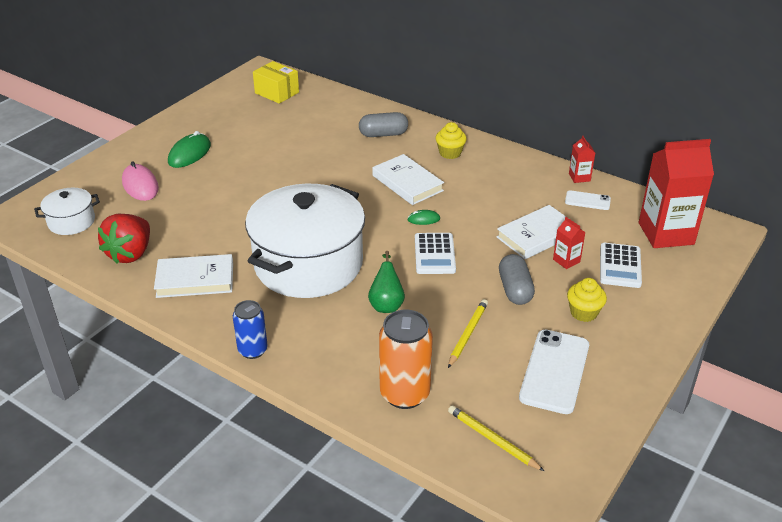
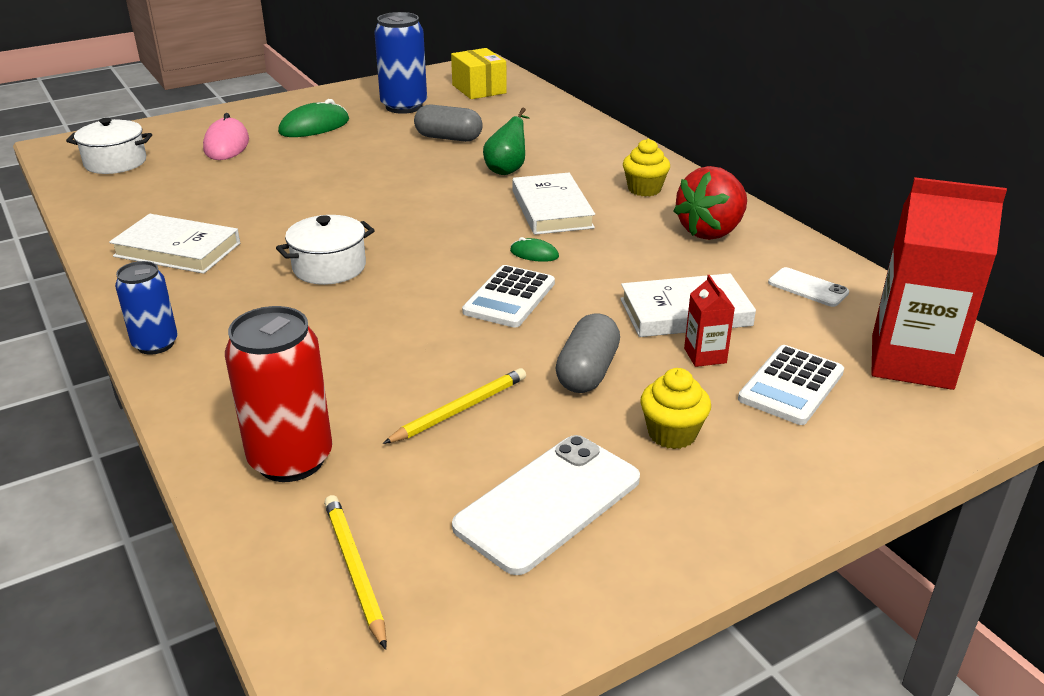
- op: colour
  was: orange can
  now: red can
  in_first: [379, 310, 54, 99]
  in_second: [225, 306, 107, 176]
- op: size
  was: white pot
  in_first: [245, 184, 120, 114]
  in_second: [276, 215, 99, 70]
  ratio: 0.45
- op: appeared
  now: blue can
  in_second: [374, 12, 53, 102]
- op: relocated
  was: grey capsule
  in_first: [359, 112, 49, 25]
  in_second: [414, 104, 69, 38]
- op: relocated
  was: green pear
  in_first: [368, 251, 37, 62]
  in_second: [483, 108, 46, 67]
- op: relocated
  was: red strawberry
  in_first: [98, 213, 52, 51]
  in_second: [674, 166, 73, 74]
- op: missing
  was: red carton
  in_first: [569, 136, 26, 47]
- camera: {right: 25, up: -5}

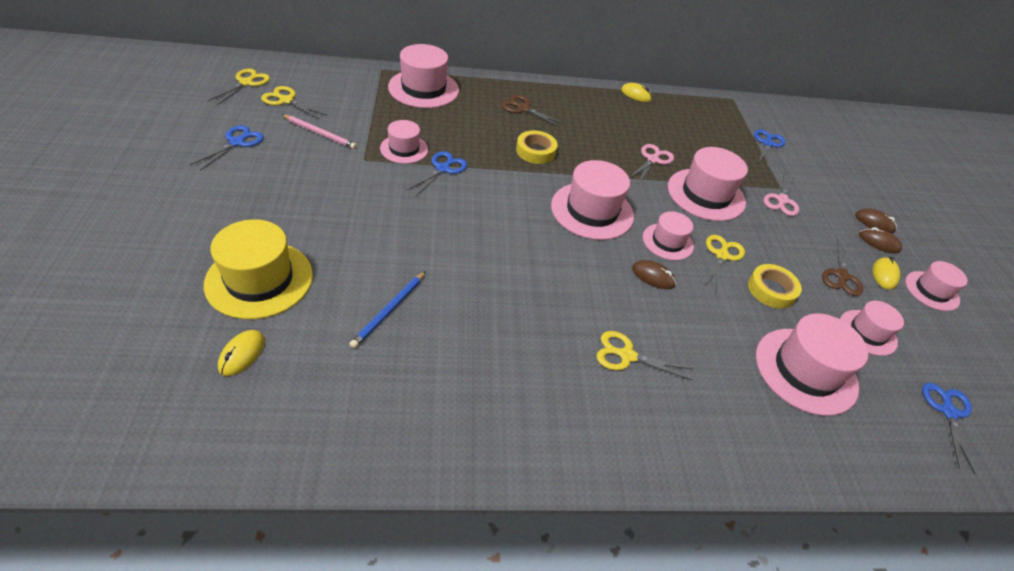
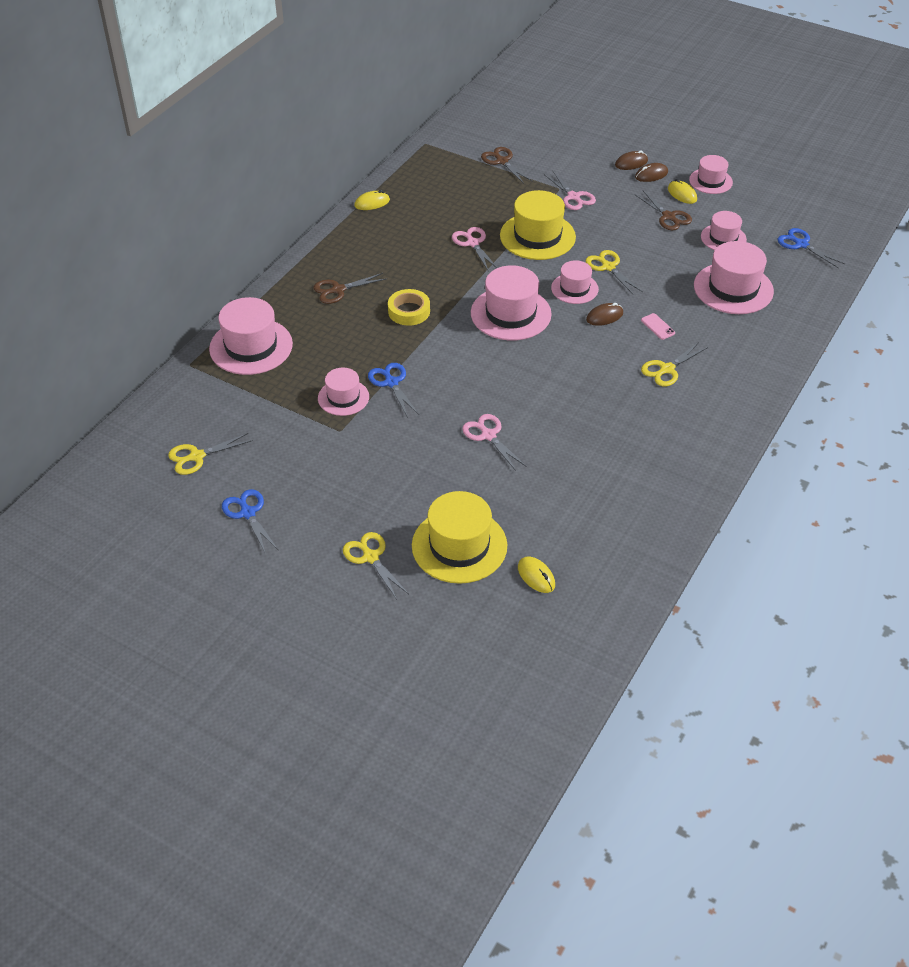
- op: relocated
  was: yellow scissors
  in_first: [208, 69, 62, 36]
  in_second: [343, 532, 66, 67]
- op: appeared
  now: pink scissors
  in_second: [462, 414, 65, 57]
- op: colour
  was: blue scissors
  now: brown scissors
  in_first: [754, 129, 32, 39]
  in_second: [481, 147, 51, 37]
- op: colour
  was: pink hat
  now: yellow hat
  in_first: [668, 147, 80, 74]
  in_second: [500, 190, 76, 70]
- op: appeared
  now: pink phone
  in_second: [641, 313, 34, 27]
- op: missing
  was: pink pencil
  in_first: [282, 115, 75, 34]
- op: missing
  was: blue pencil
  in_first: [349, 271, 77, 78]
- op: missing
  was: yellow tape
  in_first: [748, 264, 54, 45]
- camera: {right: -50, up: 0}

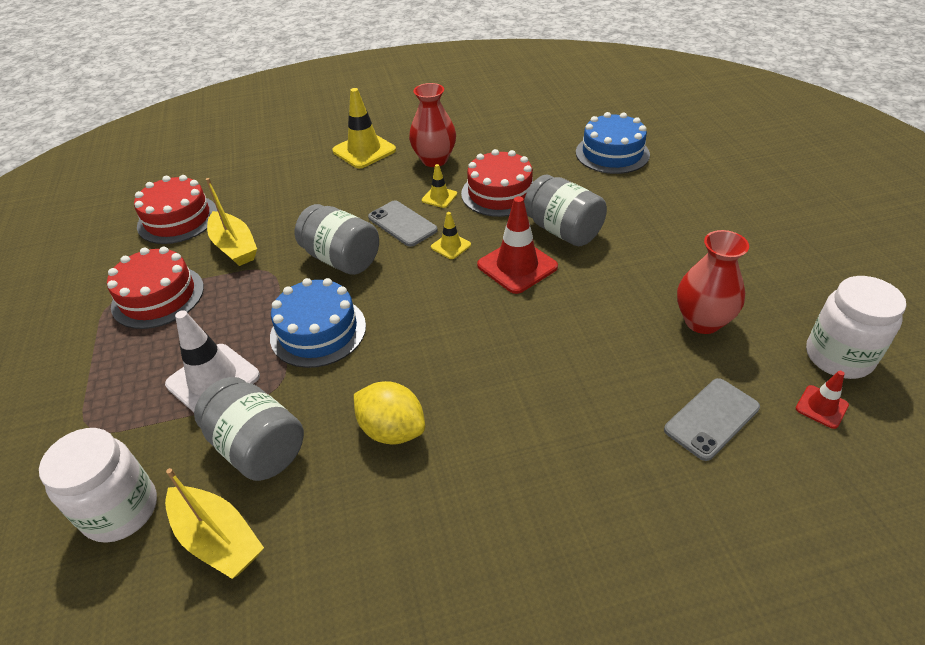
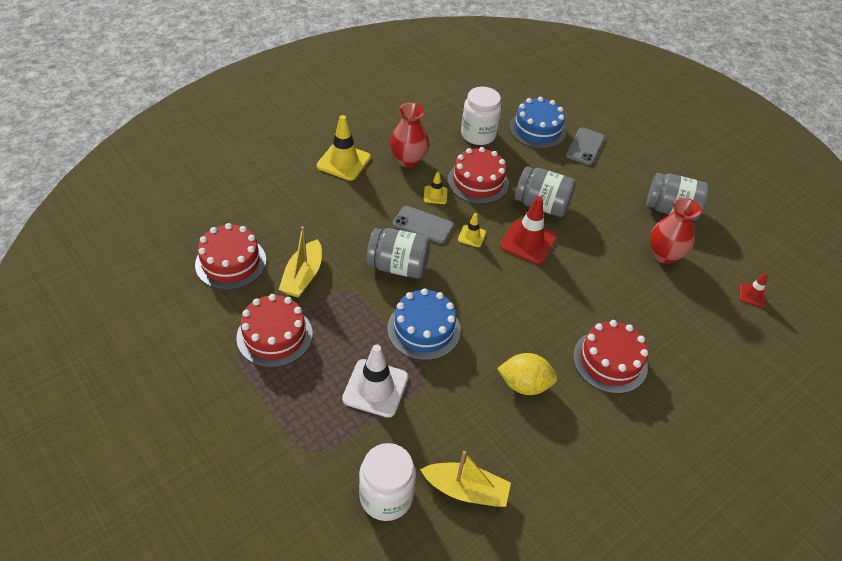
- op: spun
  was: yellow boat
  in_first: [206, 178, 51, 88]
  in_second: [279, 226, 43, 72]
  clockwise: 75
- op: relocated
  was: white jar
  in_first: [806, 276, 100, 103]
  in_second: [461, 87, 40, 58]
- op: relocated
  was: grey phone
  in_first: [664, 378, 96, 83]
  in_second: [566, 128, 39, 37]
- op: appeared
  now: red cake
  in_second: [573, 320, 75, 74]
- op: relocated
  was: grey jar
  in_first: [194, 377, 110, 104]
  in_second: [646, 173, 63, 48]
- camera: {right: -30, up: 5}

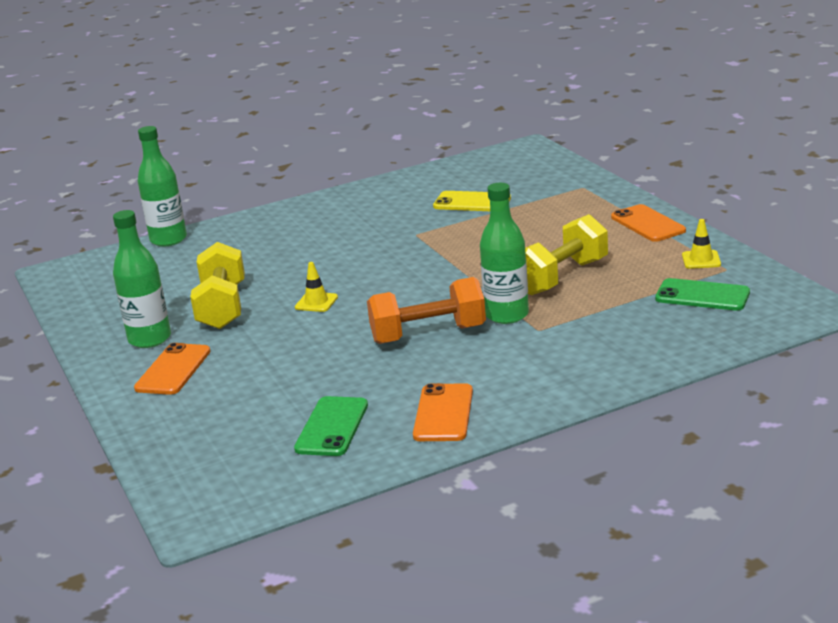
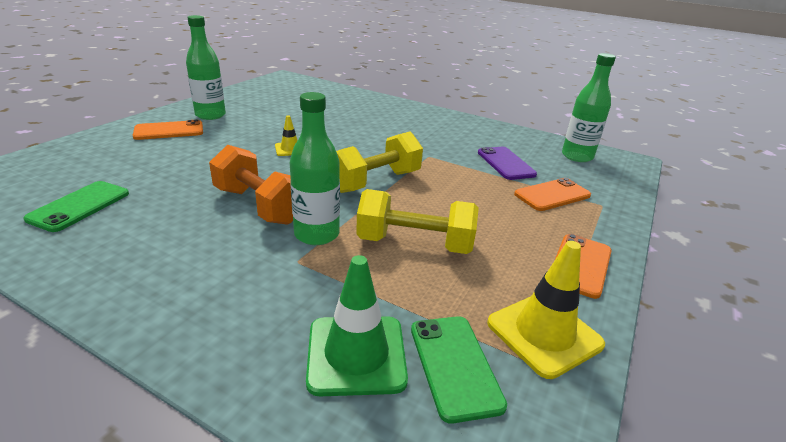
- op: spun
  was: green phone
  in_first: [294, 396, 74, 60]
  in_second: [23, 181, 106, 51]
  clockwise: -45
- op: appeared
  now: green traffic cone
  in_second: [306, 255, 102, 141]
- op: relocated
  was: yellow dumbbell
  in_first: [190, 242, 55, 87]
  in_second: [336, 131, 87, 62]
- op: colour
  was: yellow phone
  now: purple phone
  in_first: [433, 191, 78, 20]
  in_second: [478, 147, 59, 33]
- op: size
  was: yellow traffic cone
  in_first: [682, 219, 39, 50]
  in_second: [487, 241, 118, 138]
  ratio: 1.85
- op: relocated
  was: orange phone
  in_first: [413, 383, 60, 58]
  in_second: [514, 178, 77, 33]
- op: relocated
  was: green bottle
  in_first: [138, 126, 49, 121]
  in_second: [562, 53, 54, 109]
- camera: {right: 50, up: 5}

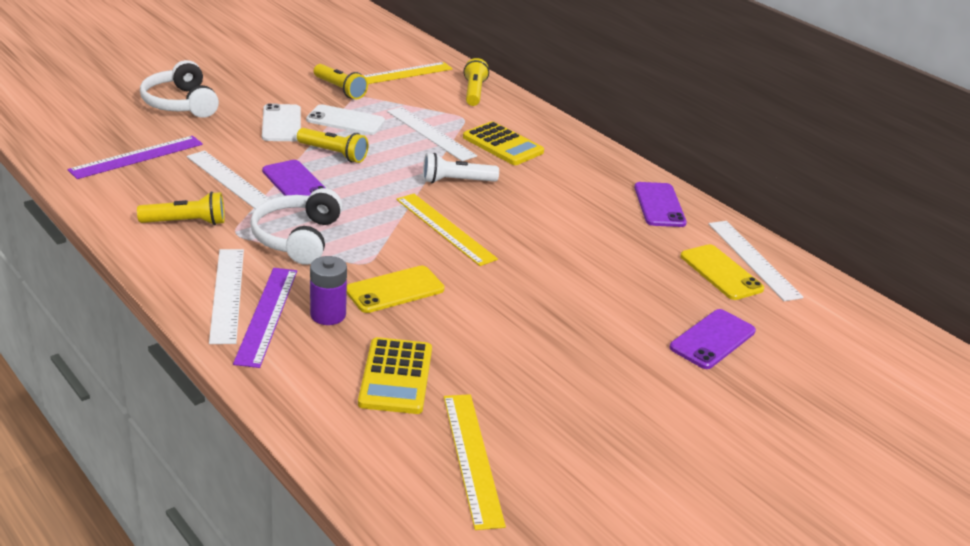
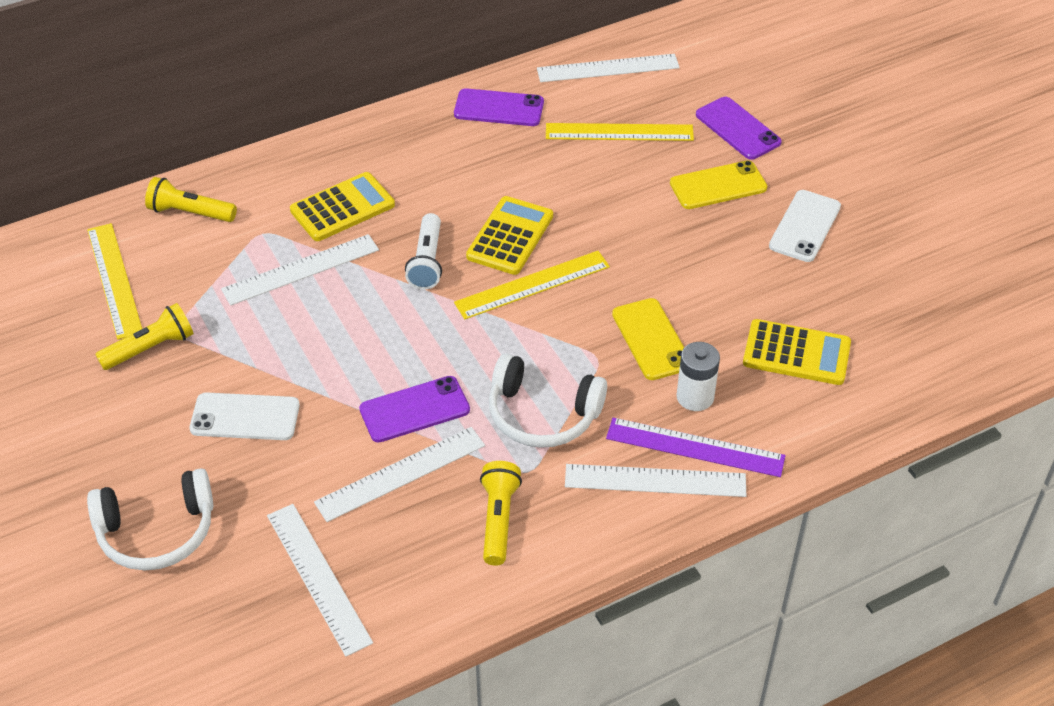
- op: colour
  was: purple ruler
  now: white ruler
  in_first: [67, 136, 136, 43]
  in_second: [267, 504, 106, 152]
- op: appeared
  now: yellow calculator
  in_second: [466, 196, 87, 79]
- op: relocated
  was: yellow ruler
  in_first: [444, 394, 62, 136]
  in_second: [546, 123, 148, 18]
- op: relocated
  was: yellow phone
  in_first: [680, 244, 84, 56]
  in_second: [670, 160, 97, 49]
- op: colour
  was: purple battery
  now: white battery
  in_first: [310, 256, 37, 69]
  in_second: [677, 342, 43, 69]
- op: relocated
  was: white phone
  in_first: [306, 104, 79, 31]
  in_second: [769, 190, 72, 72]
- op: missing
  was: yellow flashlight
  in_first: [297, 128, 71, 35]
- camera: {right: -75, up: 15}

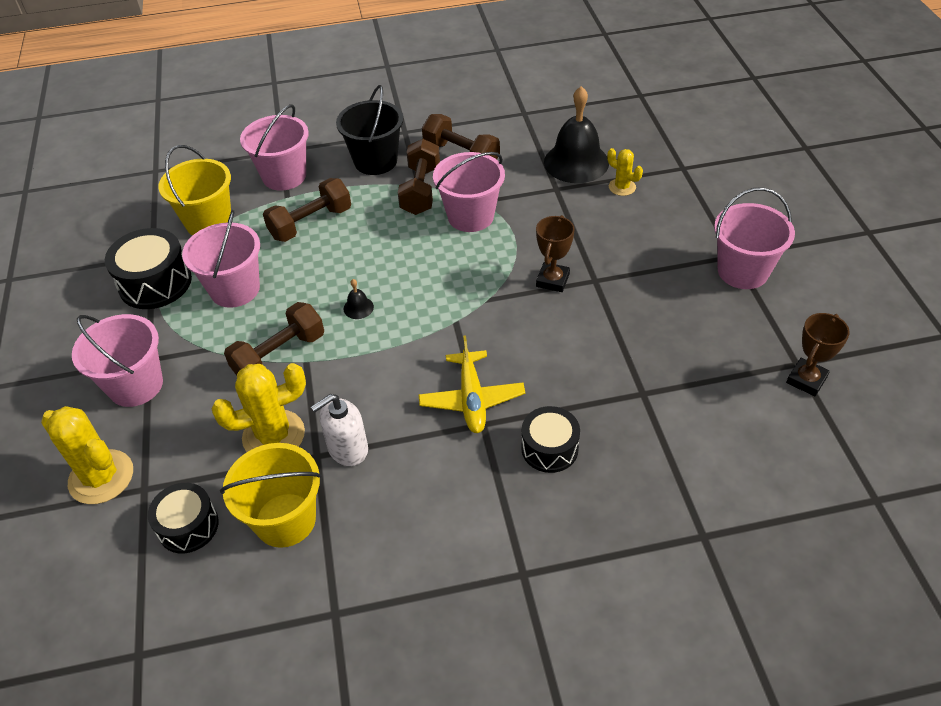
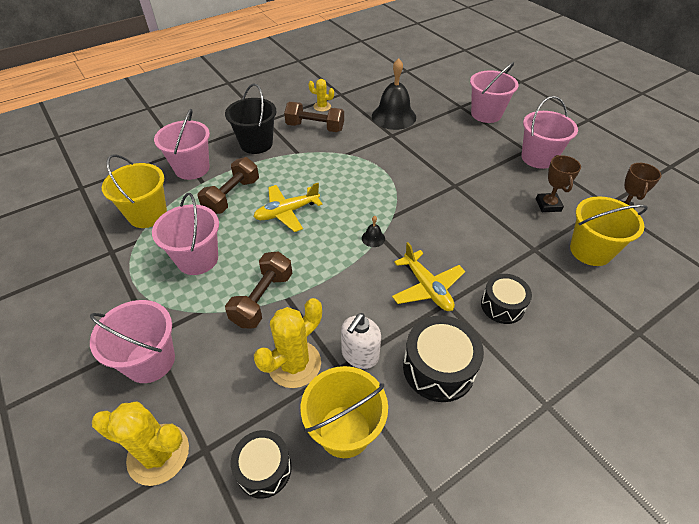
- op: appeared
  now: yellow plane
  in_second: [253, 183, 70, 49]
- op: relocated
  was: yellow cactus
  in_first: [607, 148, 36, 48]
  in_second: [308, 79, 26, 33]
- op: relocated
  was: black bell
  in_first: [343, 279, 31, 40]
  in_second: [362, 216, 23, 31]
- op: relocated
  was: black drum
  in_first: [105, 228, 87, 81]
  in_second: [403, 315, 81, 87]
- op: relocated
  was: pink bucket
  in_first: [433, 152, 72, 80]
  in_second: [470, 62, 49, 61]
- op: relocated
  was: brown trophy
  in_first: [536, 215, 39, 77]
  in_second: [536, 155, 45, 57]
- op: appeared
  now: yellow bucket
  in_second: [570, 196, 78, 70]
- op: missing
  was: brown dumbbell
  in_first: [398, 139, 42, 76]
- camera: {right: -25, up: 0}

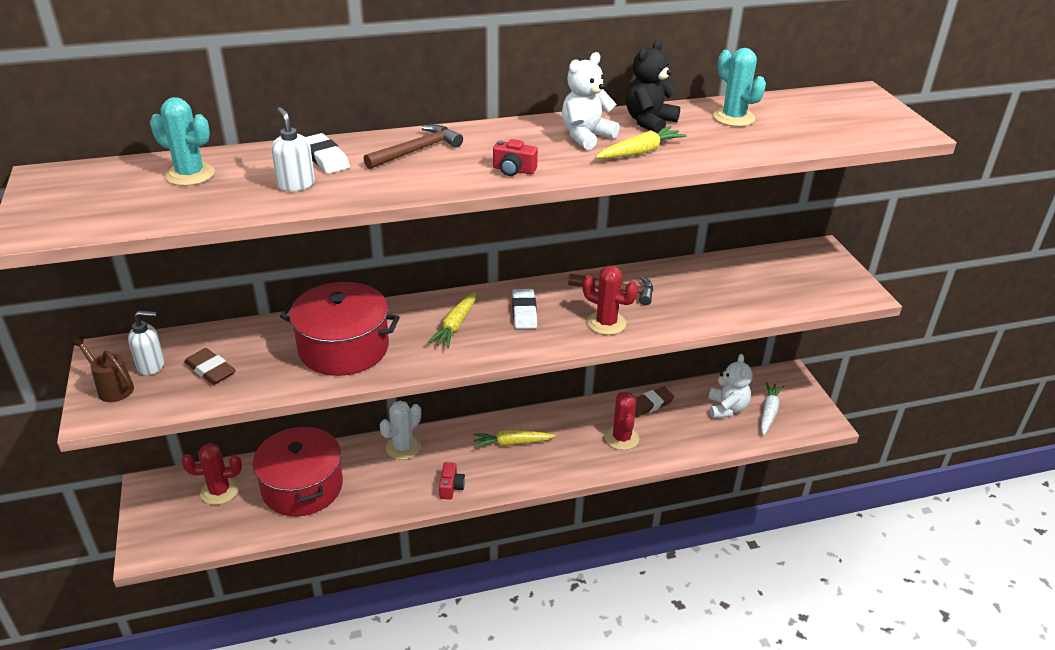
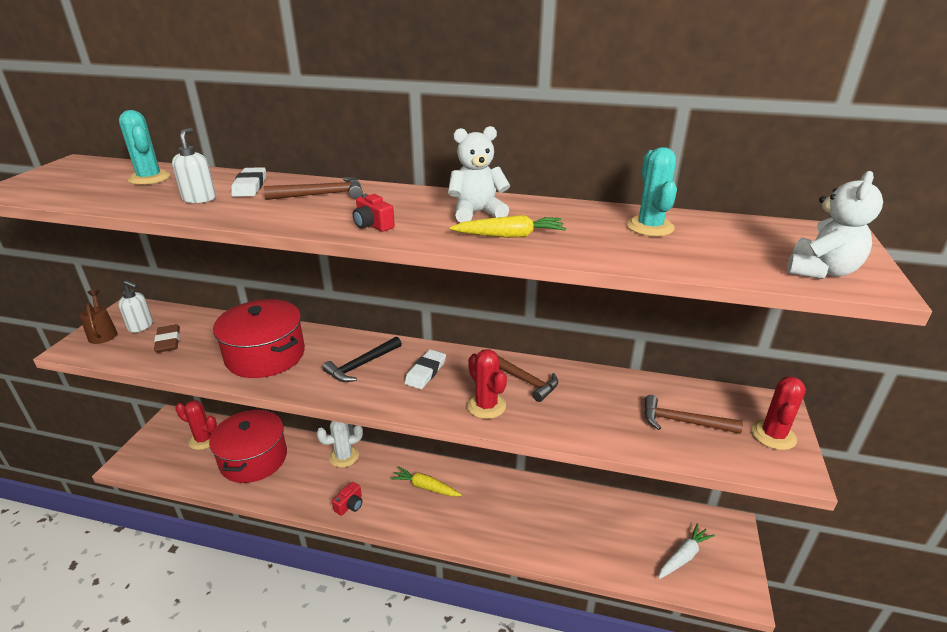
- op: exchanged
  was: yellow carrot
  now: black hammer
  in_first: [427, 291, 49, 57]
  in_second: [322, 337, 80, 45]
- op: appeared
  now: brown hammer
  in_second: [644, 395, 99, 39]
- op: relocated
  was: red cactus
  in_first: [605, 392, 34, 58]
  in_second: [751, 377, 55, 73]
- op: relocated
  was: white teddy bear
  in_first: [708, 354, 45, 64]
  in_second: [787, 171, 96, 108]
- op: missing
  was: black teddy bear
  in_first: [626, 40, 54, 94]
- op: missing
  was: brown eraser
  in_first: [635, 387, 39, 30]
- camera: {right: 30, up: -5}

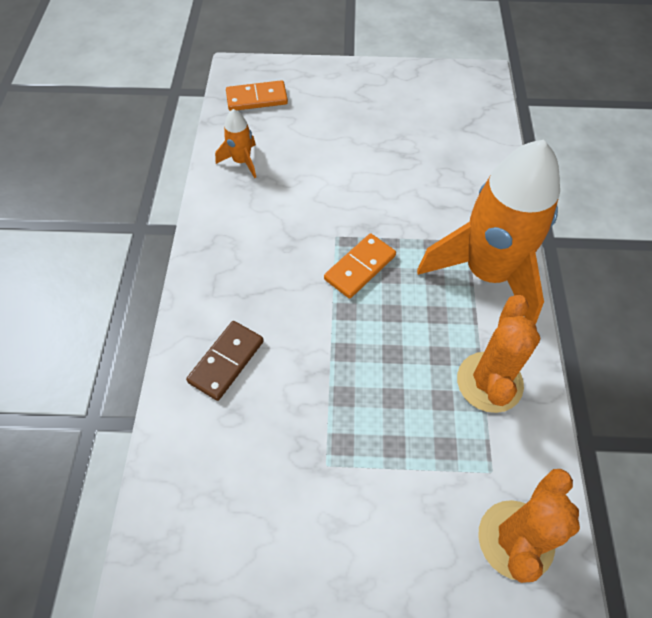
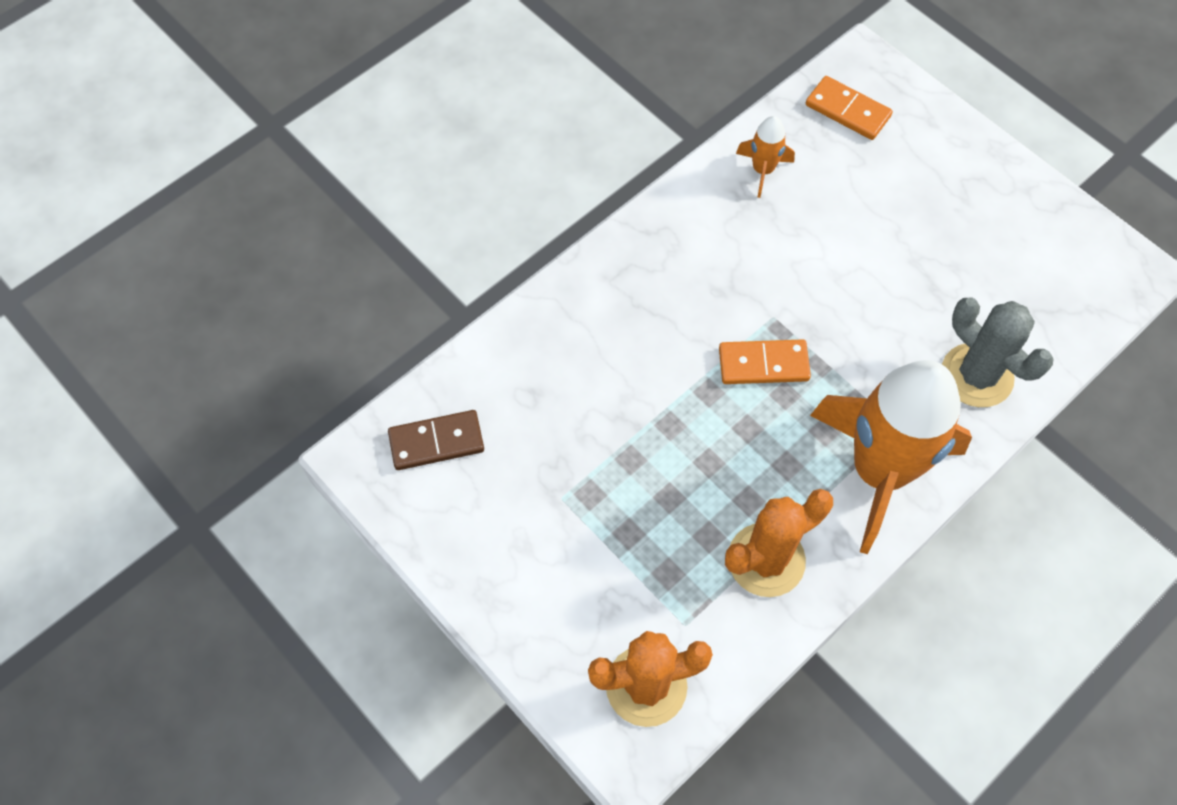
- op: relocated
  was: brown domino
  in_first: [186, 321, 78, 80]
  in_second: [388, 410, 96, 60]
- op: appeared
  now: grey cactus
  in_second: [942, 297, 112, 110]
- camera: {right: 45, up: 5}

